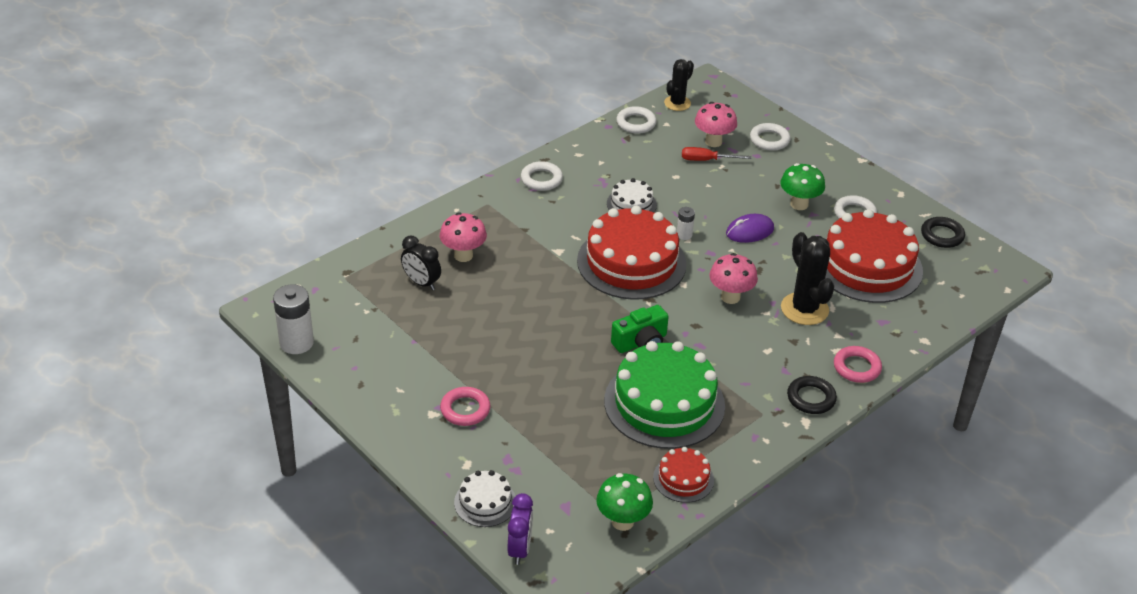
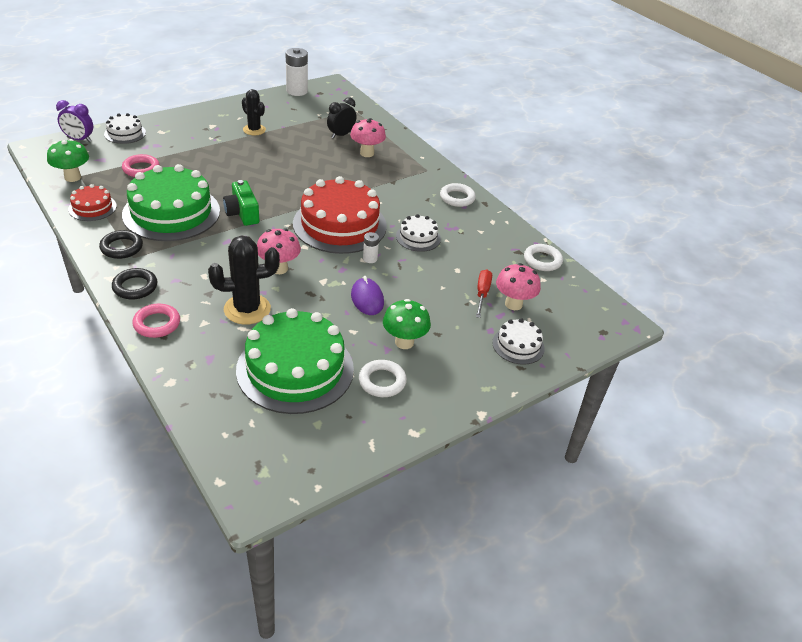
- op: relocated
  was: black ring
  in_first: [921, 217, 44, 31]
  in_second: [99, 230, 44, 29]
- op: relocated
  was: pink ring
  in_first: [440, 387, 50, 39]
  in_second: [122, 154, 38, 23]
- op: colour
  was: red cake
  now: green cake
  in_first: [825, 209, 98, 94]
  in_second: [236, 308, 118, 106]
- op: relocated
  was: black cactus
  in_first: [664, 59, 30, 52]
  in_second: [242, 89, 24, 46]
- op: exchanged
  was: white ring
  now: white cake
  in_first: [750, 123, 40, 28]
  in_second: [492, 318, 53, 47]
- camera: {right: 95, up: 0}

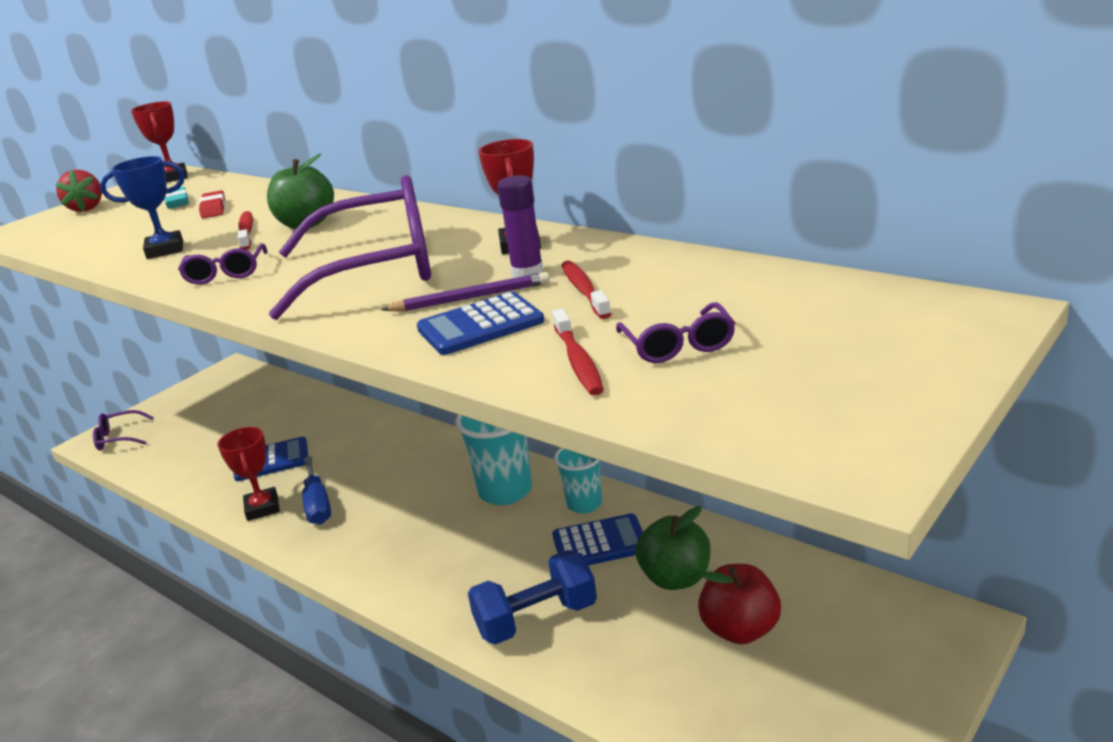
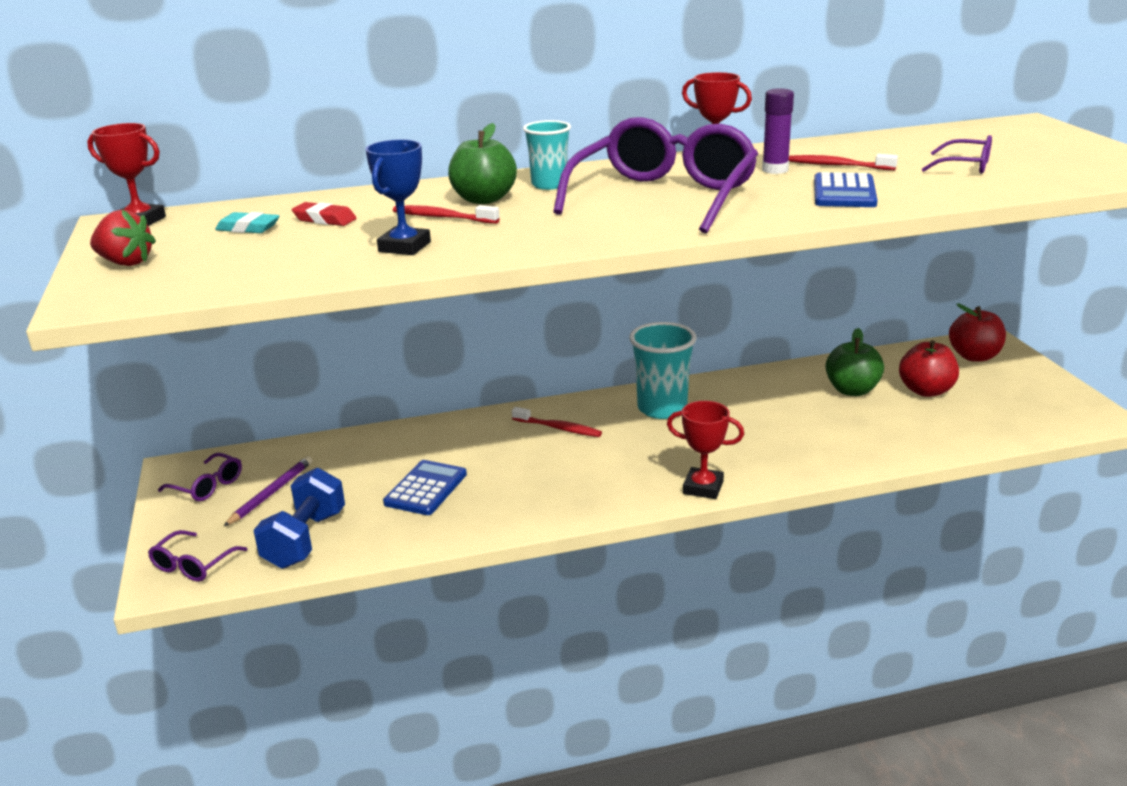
- op: relocated
  was: purple glasses
  in_first: [178, 243, 90, 42]
  in_second: [158, 453, 84, 48]
- op: relocated
  was: purple pencil
  in_first: [381, 272, 169, 39]
  in_second: [223, 456, 90, 71]
- op: relocated
  was: blue dumbbell
  in_first: [468, 550, 129, 95]
  in_second: [253, 468, 92, 101]
- op: relocated
  was: red toothbrush
  in_first: [553, 308, 51, 88]
  in_second: [512, 407, 90, 30]
- op: relocated
  was: turquoise cup
  in_first: [554, 448, 48, 65]
  in_second: [523, 120, 48, 70]
- op: relocated
  was: red trophy
  in_first: [217, 427, 63, 94]
  in_second: [667, 401, 77, 98]
- op: appeared
  now: red apple
  in_second: [949, 303, 57, 59]
- op: missing
  was: blue screwdriver
  in_first: [302, 456, 29, 69]
- op: missing
  was: blue calculator
  in_first: [552, 513, 91, 52]
- camera: {right: -55, up: 0}

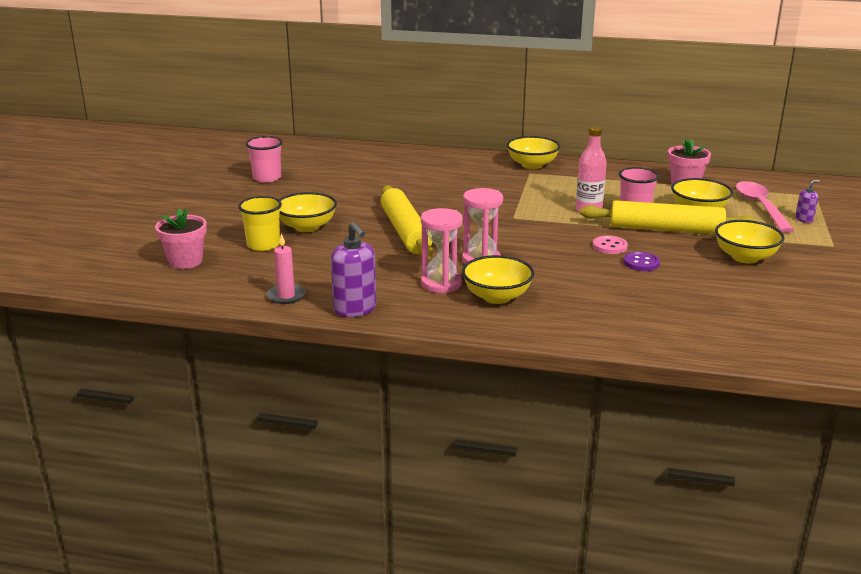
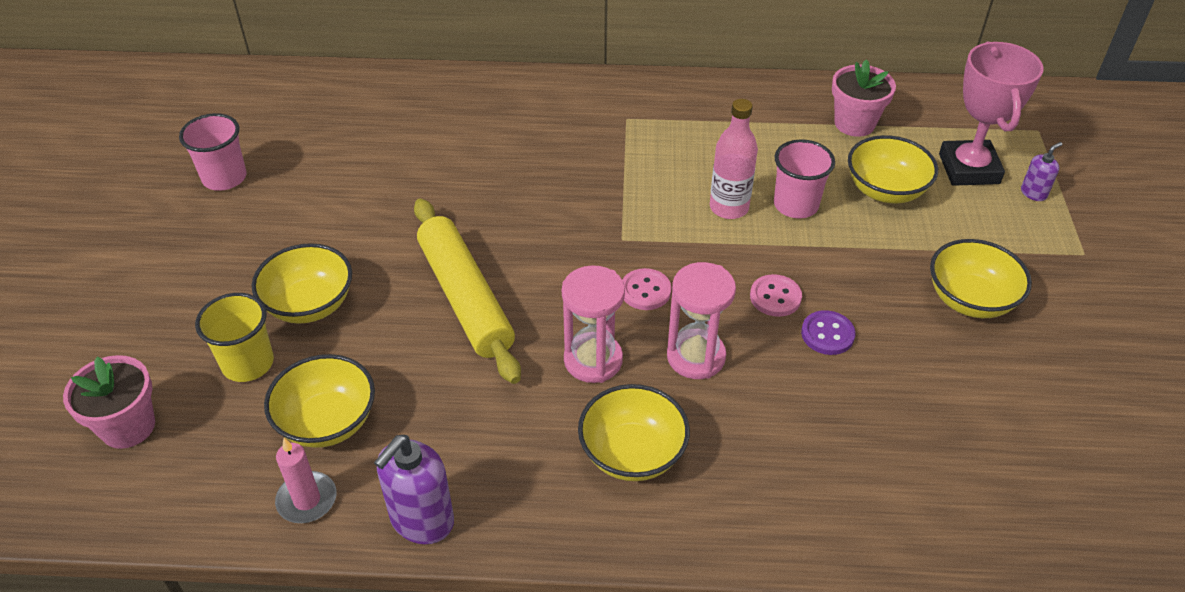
- op: relocated
  was: yellow bowl
  in_first: [507, 136, 53, 33]
  in_second: [264, 354, 111, 94]
- op: spun
  was: purple soap dispenser
  in_first: [331, 221, 45, 96]
  in_second: [374, 435, 80, 109]
  clockwise: 75
- op: appeared
  now: pink button
  in_second: [623, 268, 48, 42]
- op: relocated
  was: pink hourglass
  in_first: [421, 208, 42, 86]
  in_second: [667, 262, 69, 117]
- op: exchanged
  was: pink spoon
  now: pink trophy
  in_first: [736, 181, 58, 52]
  in_second: [939, 41, 104, 145]
- op: missing
  was: yellow rolling pin
  in_first: [580, 200, 177, 34]
- camera: {right: -10, up: 20}

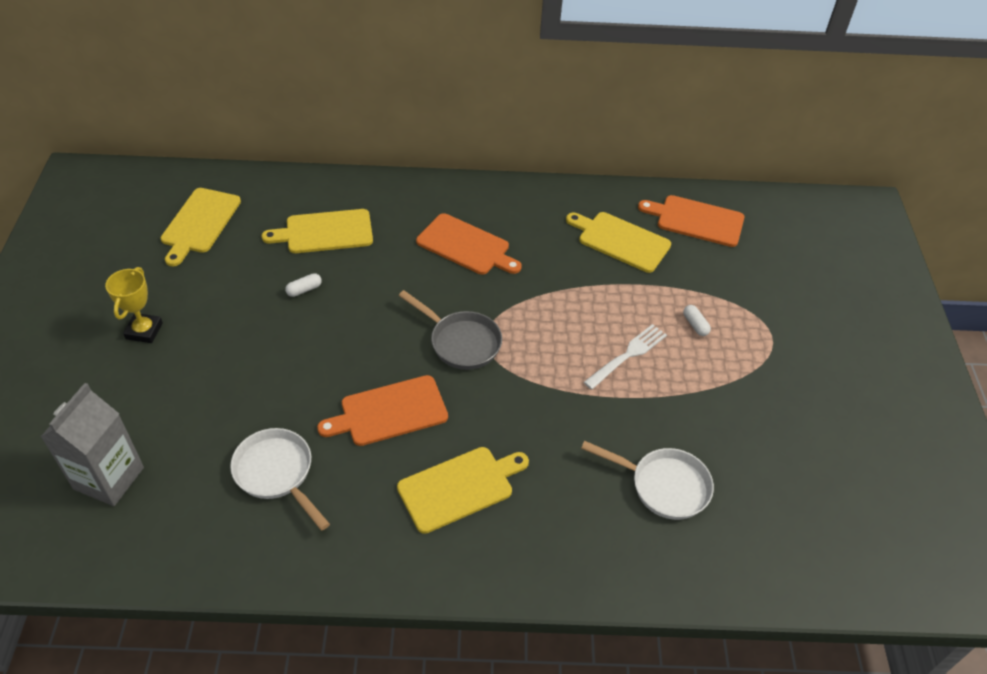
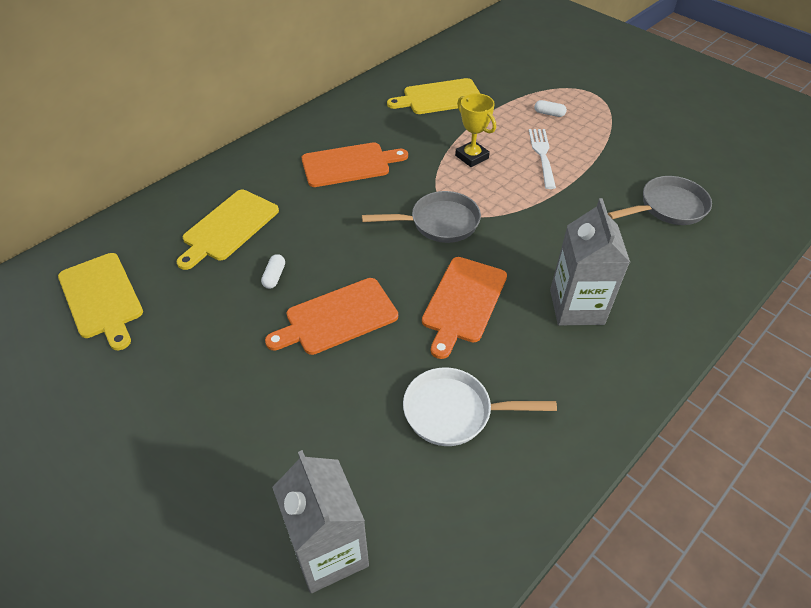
- op: relocated
  was: orange cutting board
  in_first: [638, 195, 106, 52]
  in_second: [265, 278, 133, 77]
- op: relocated
  was: yellow trophy
  in_first: [105, 267, 58, 76]
  in_second: [455, 93, 41, 74]
- op: exchanged
  was: yellow cutting board
  now: grey carton
  in_first: [397, 447, 132, 87]
  in_second: [550, 198, 80, 127]
- op: colour
  was: white pan
  now: grey pan
  in_first: [581, 441, 133, 79]
  in_second: [608, 176, 104, 49]
- camera: {right: -45, up: 0}

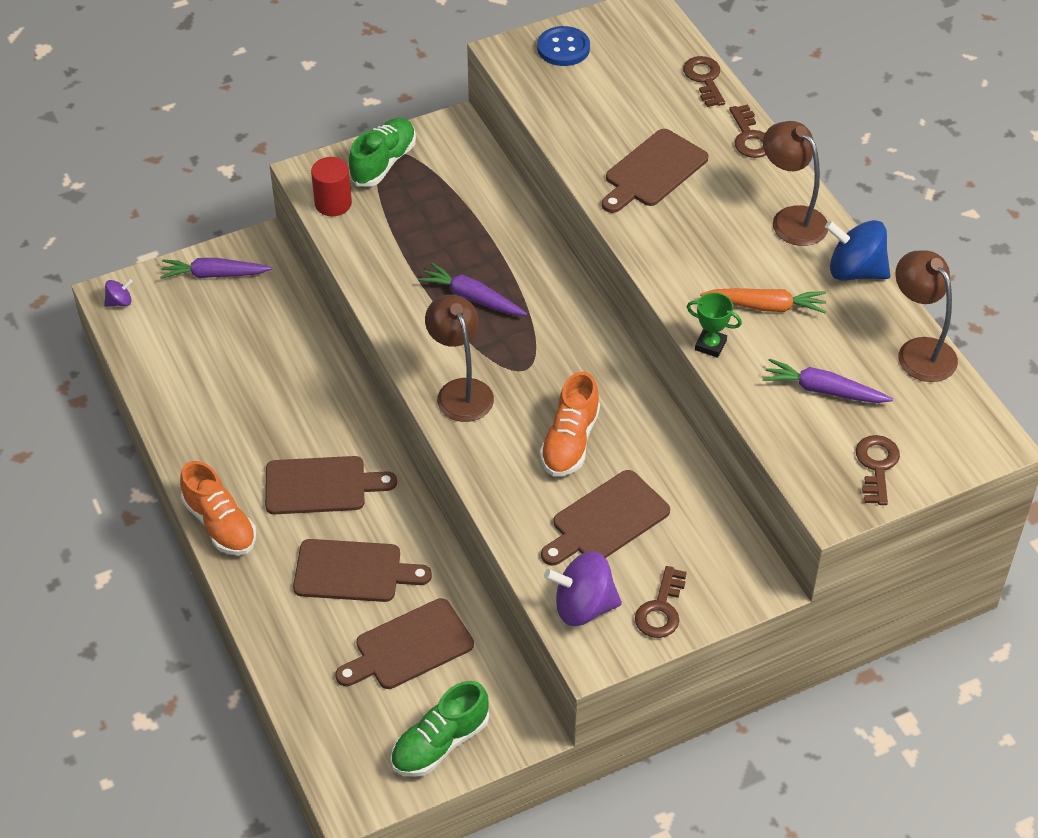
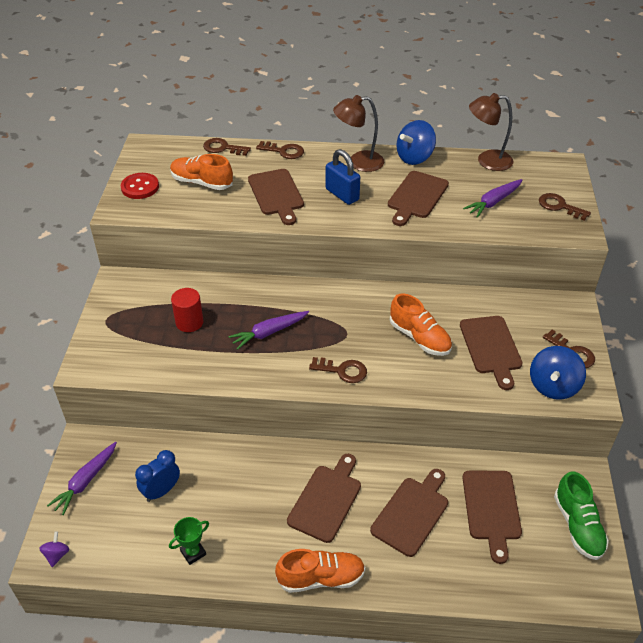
- op: colour
  was: blue button
  now: red button
  in_first: [537, 26, 53, 40]
  in_second: [121, 173, 38, 26]
- op: appeared
  now: blue clock
  in_second: [135, 450, 45, 52]
- op: relocated
  was: green trophy
  in_first: [687, 292, 55, 66]
  in_second: [169, 517, 40, 48]
- op: appeared
  now: orange shoe
  in_second: [170, 154, 63, 36]
- op: relocated
  was: red cylinder
  in_first: [311, 157, 41, 59]
  in_second: [171, 288, 33, 44]
- op: exchanged
  was: brown lamp
  now: brown key
  in_first: [425, 295, 69, 127]
  in_second: [309, 357, 58, 26]
- op: appeared
  now: blue padlock
  in_second: [326, 149, 34, 56]
- op: exchanged
  was: orange carrot
  now: brown cutting board
  in_first: [700, 288, 126, 26]
  in_second: [388, 171, 61, 55]
- op: colour
  was: purple spinning top
  now: blue spinning top
  in_first: [544, 551, 78, 75]
  in_second: [530, 346, 56, 54]
- op: missing
  was: green shoe
  in_first: [349, 118, 67, 68]
- camera: {right: -60, up: -5}

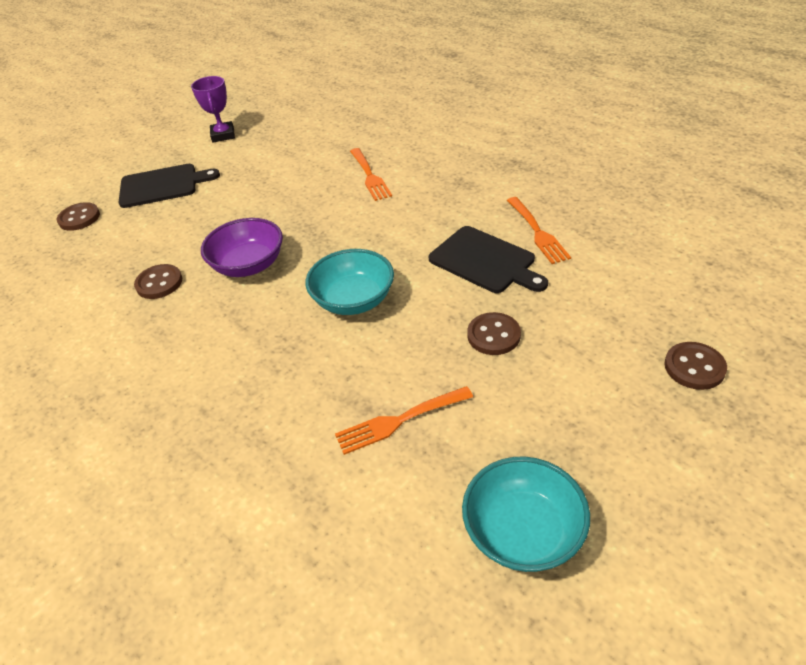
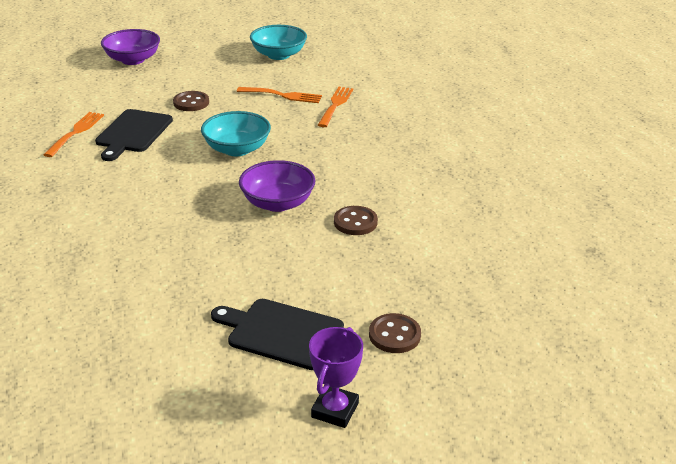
- op: spun
  was: black cutting board
  in_first: [429, 226, 119, 67]
  in_second: [95, 109, 78, 52]
  clockwise: -150
- op: exchanged
  was: brown button
  now: purple bowl
  in_first: [665, 342, 62, 48]
  in_second: [101, 29, 59, 36]
- op: relocated
  was: purple trophy
  in_first: [191, 76, 44, 66]
  in_second: [309, 327, 54, 101]
- op: relocated
  was: orange fork
  in_first: [350, 148, 42, 53]
  in_second: [318, 87, 35, 40]
- camera: {right: -150, up: -10}

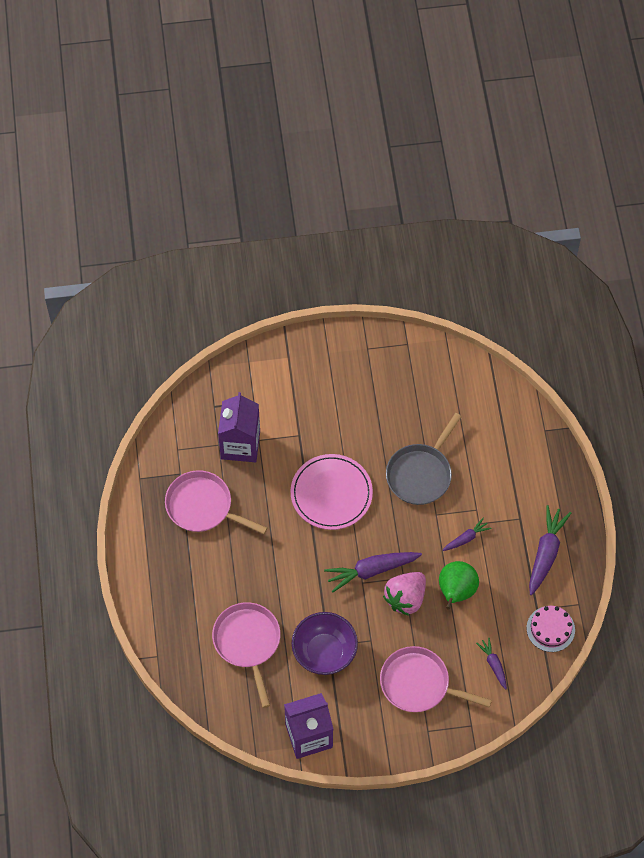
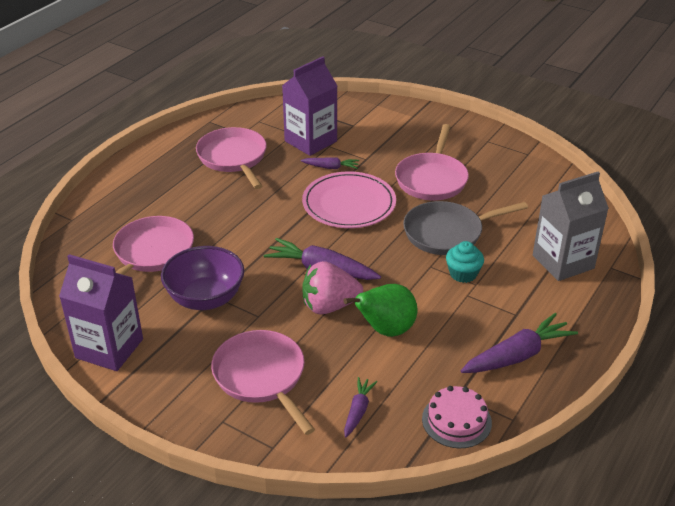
- op: relocated
  was: purple carrot
  in_first: [443, 518, 48, 33]
  in_second: [301, 157, 58, 12]
- op: appeared
  now: pink pan
  in_second: [395, 124, 74, 76]
- op: appeared
  now: turquoise cupcake
  in_second: [446, 241, 38, 42]
- op: appeared
  now: grey carton
  in_second: [533, 171, 76, 110]
- camera: {right: 40, up: -25}

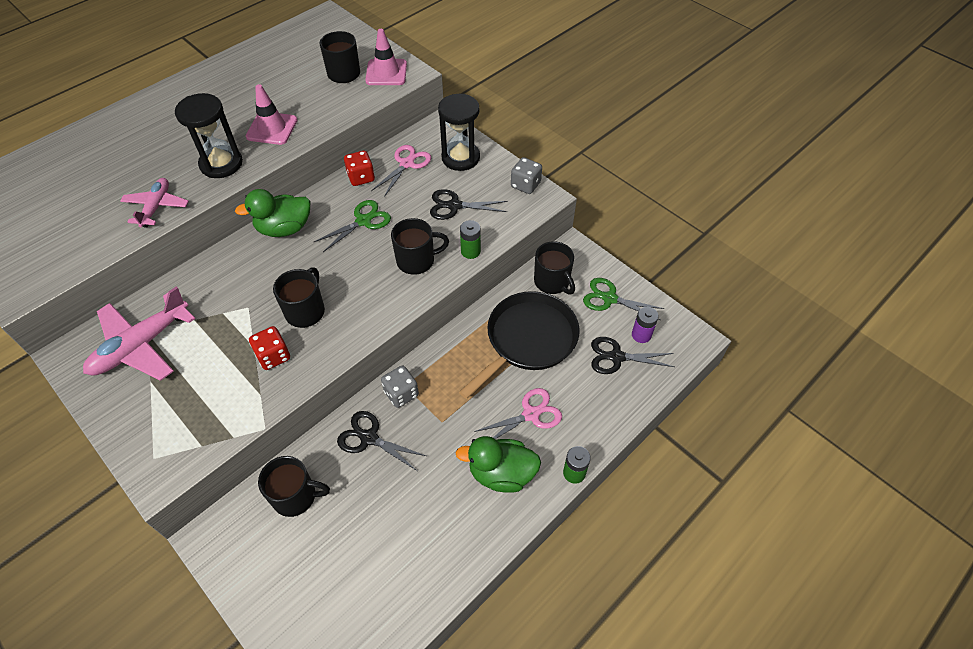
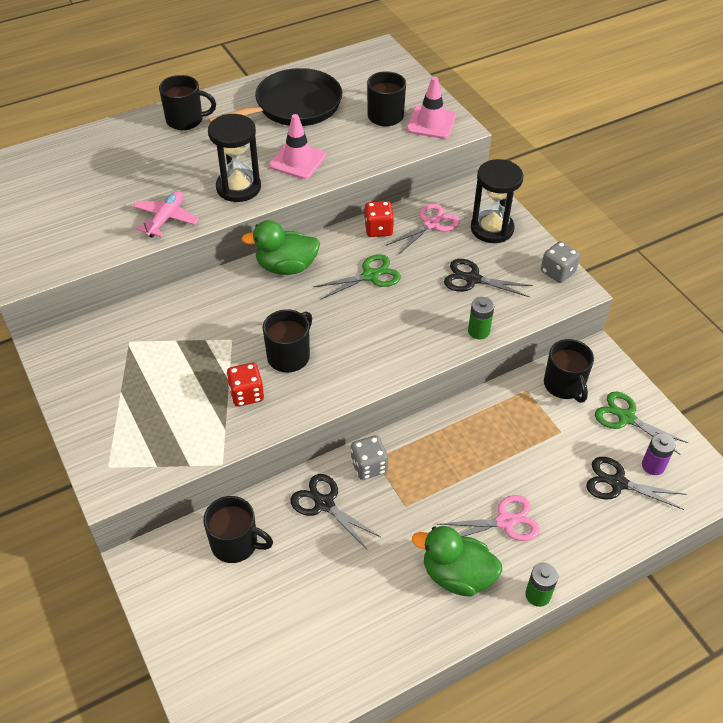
- op: relocated
  was: black mug
  in_first: [391, 218, 58, 57]
  in_second: [159, 75, 57, 55]
- op: relocated
  was: black pan
  in_first: [459, 291, 121, 108]
  in_second: [208, 68, 134, 58]
- op: missing
  was: pink plane
  in_first: [83, 287, 113, 94]
- camera: {right: 15, up: -5}

